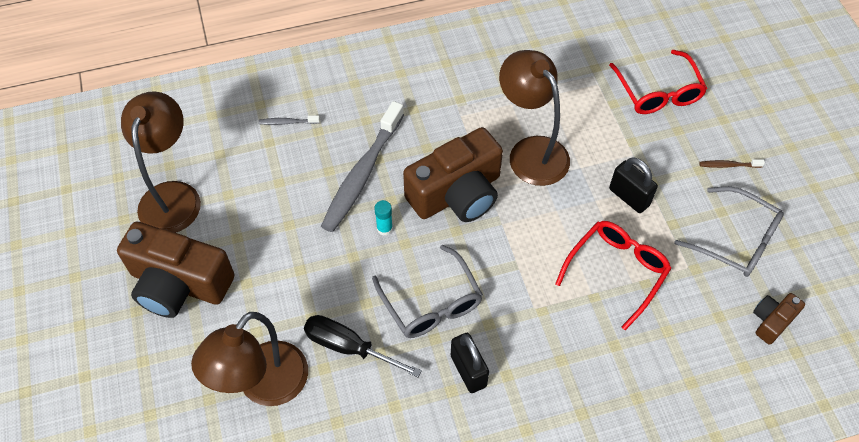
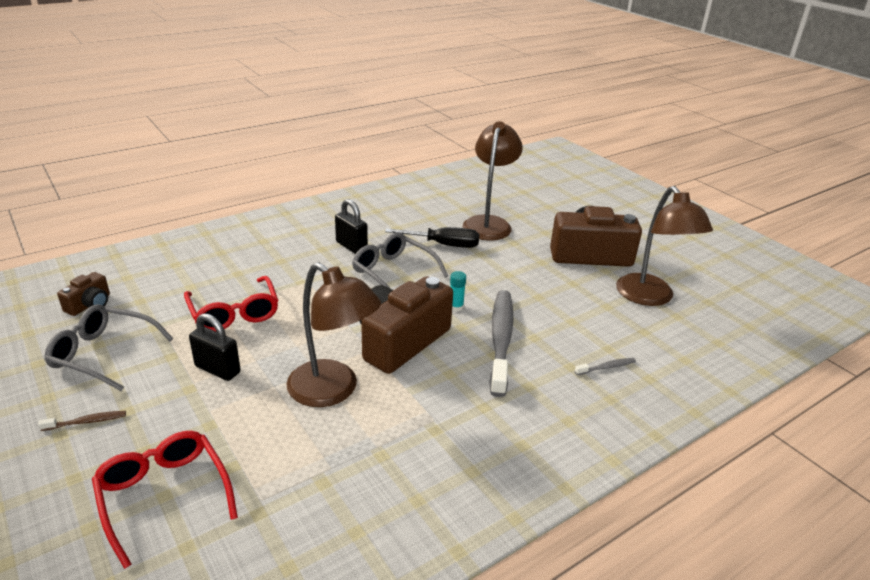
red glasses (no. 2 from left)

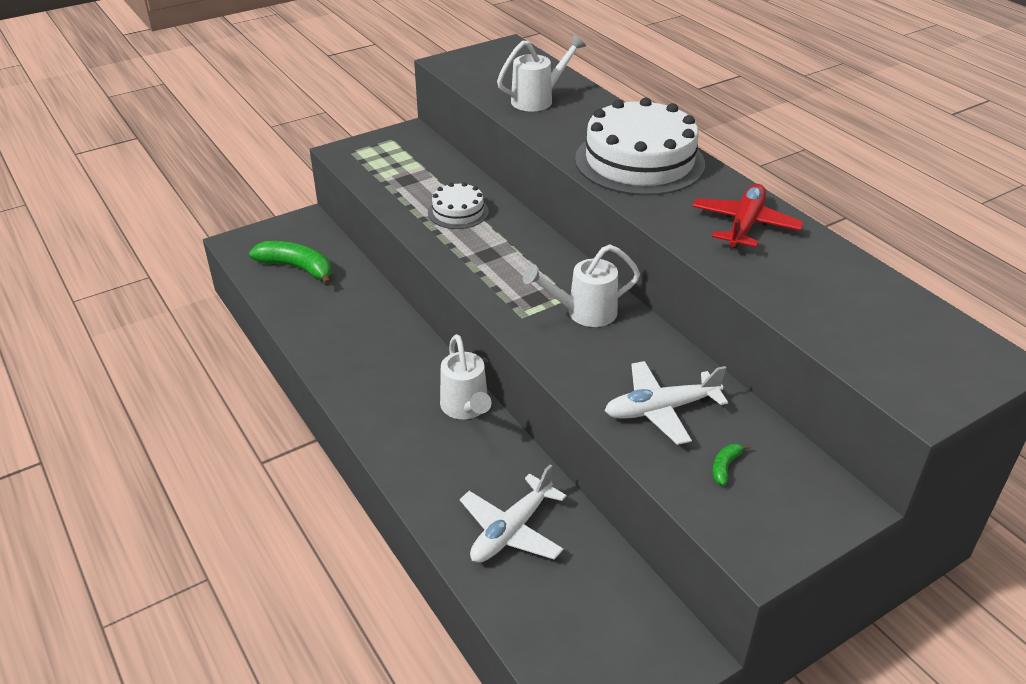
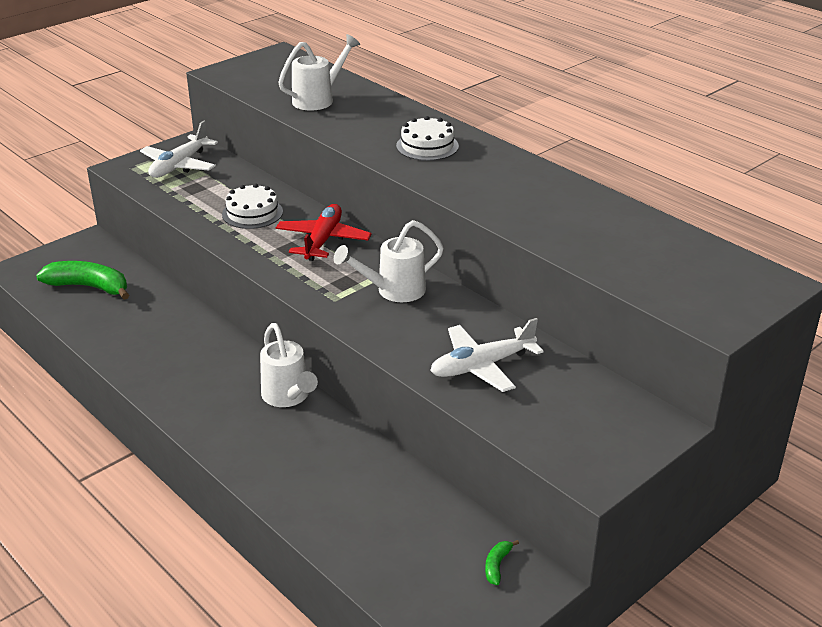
white plane (no. 1 from left)
red plane
green banana (no. 2 from left)
white cake (no. 2 from left)

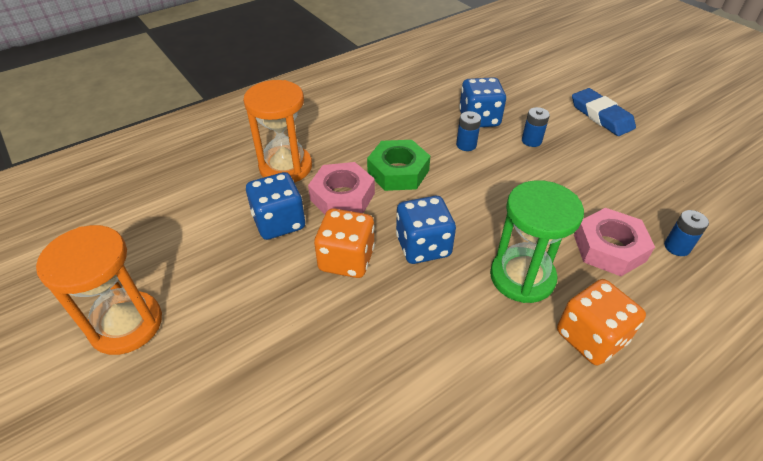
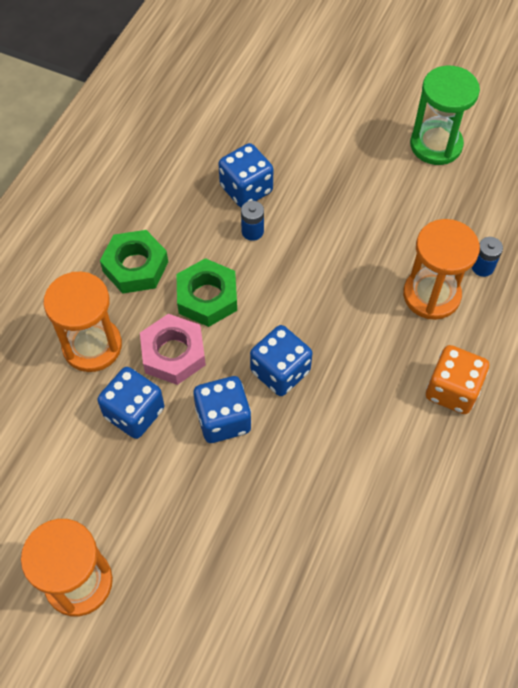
blue battery (no. 2 from left in the first image)
blue eraser
green nut (no. 1 from left)
green hourglass
orange hourglass (no. 3 from left)
blue dice (no. 2 from left)

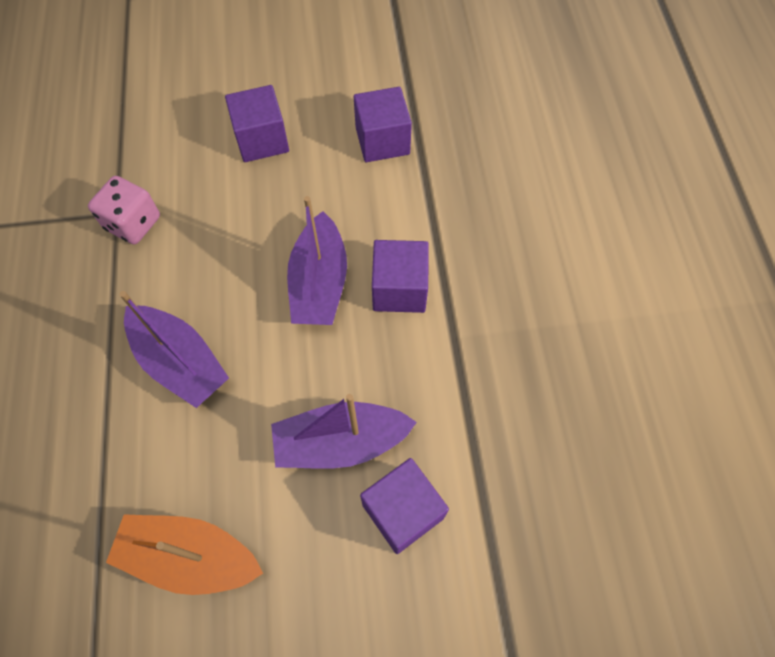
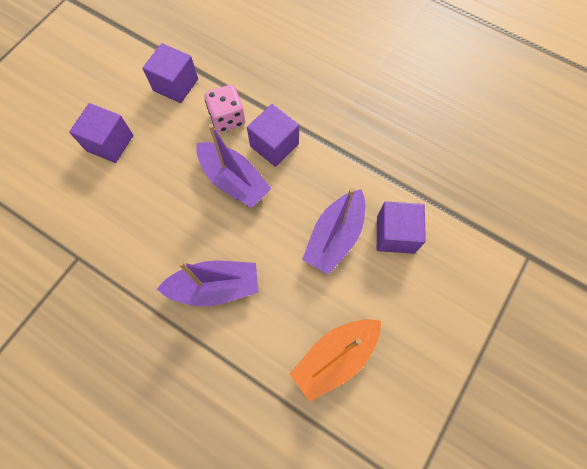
pink dice

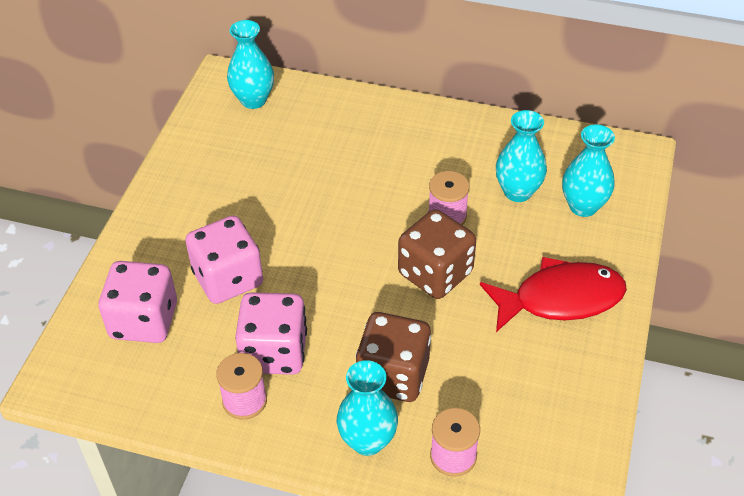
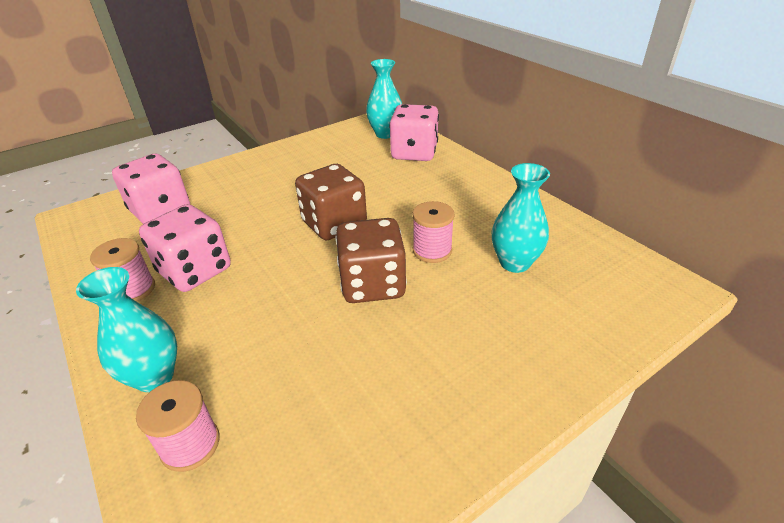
red fish
turquoise vase (no. 4 from left in the first image)
pink dice (no. 3 from left)
brown dice (no. 1 from left)

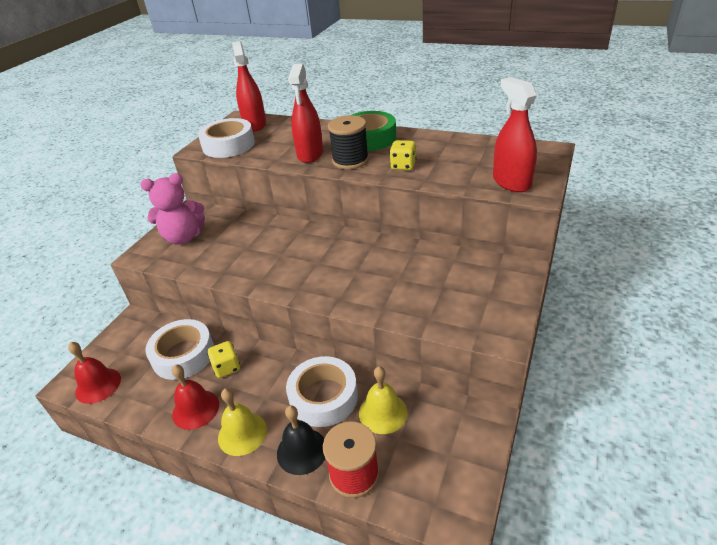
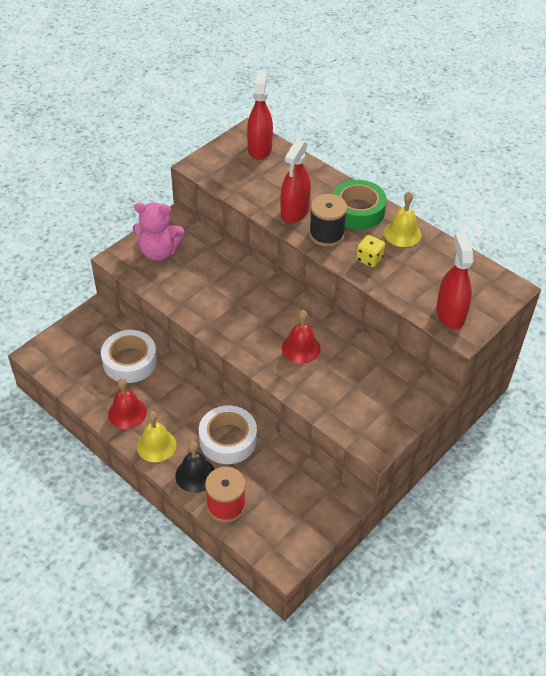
white tape (no. 2 from left in the first image)
yellow dice (no. 1 from left in the first image)
red bell (no. 2 from left)
yellow bell (no. 2 from left)

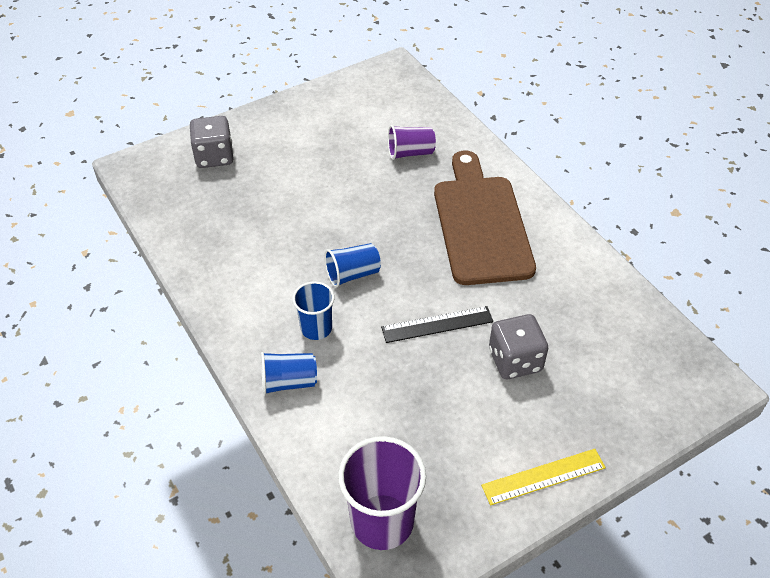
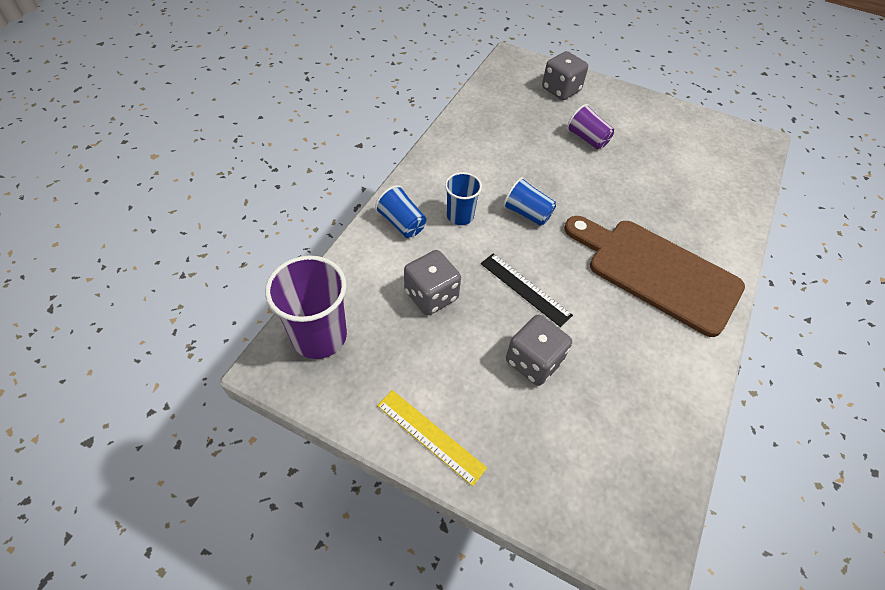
grey dice (no. 1 from left)
purple cup (no. 2 from left)
brown cutting board

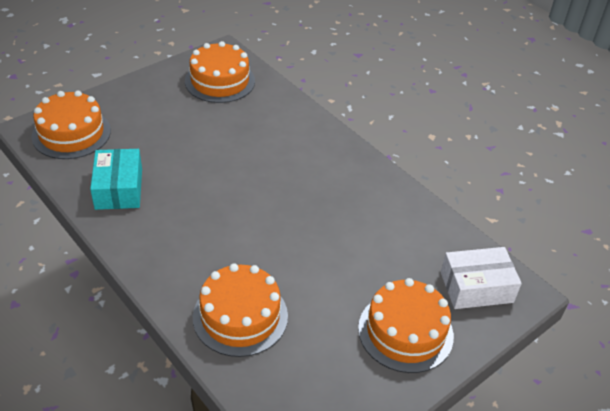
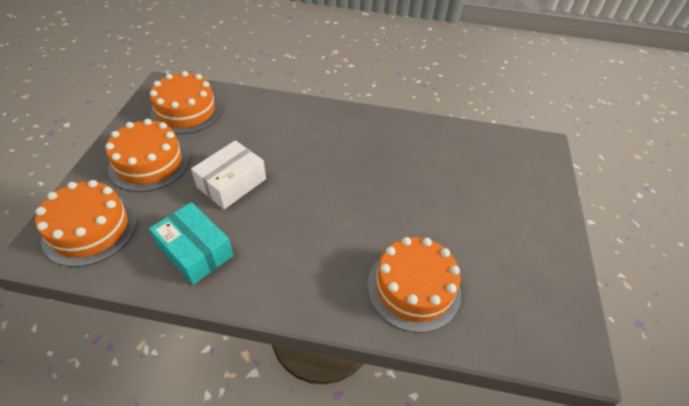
orange cake (no. 2 from left)
white box

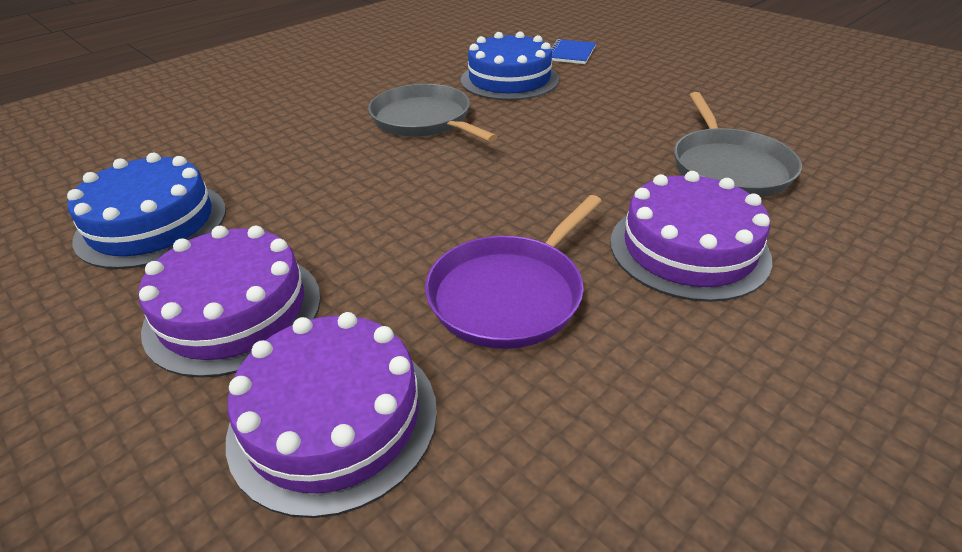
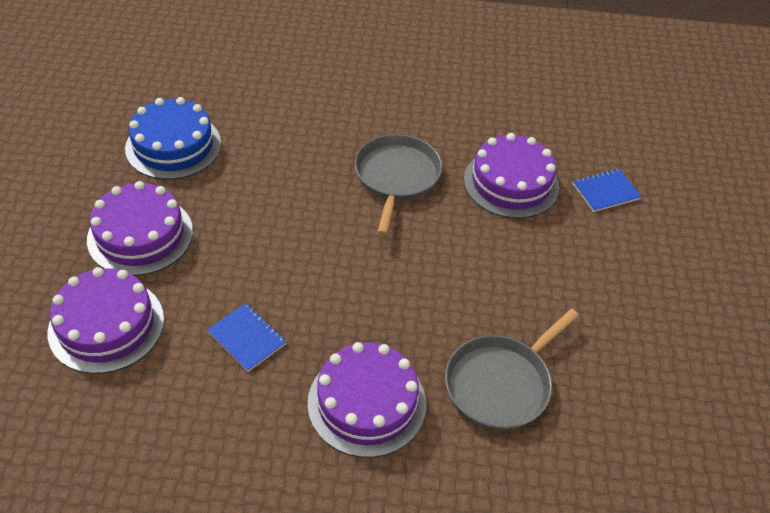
blue notebook (no. 1 from left)
purple cake (no. 4 from left)

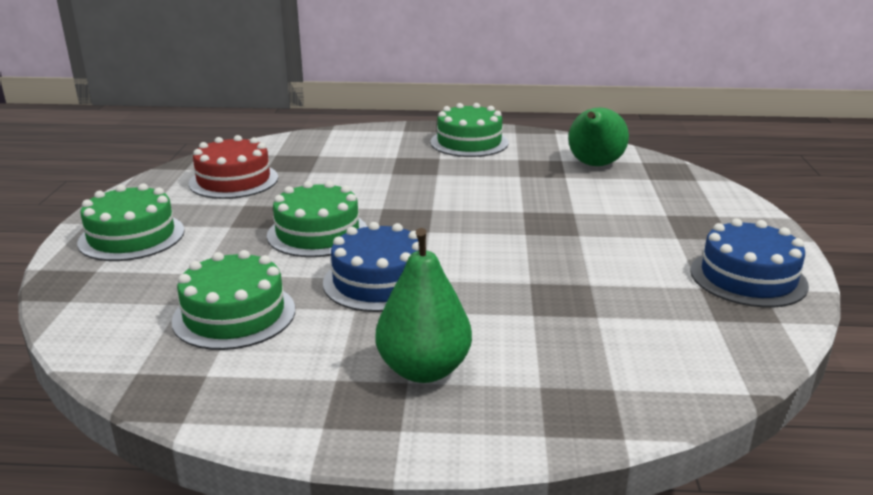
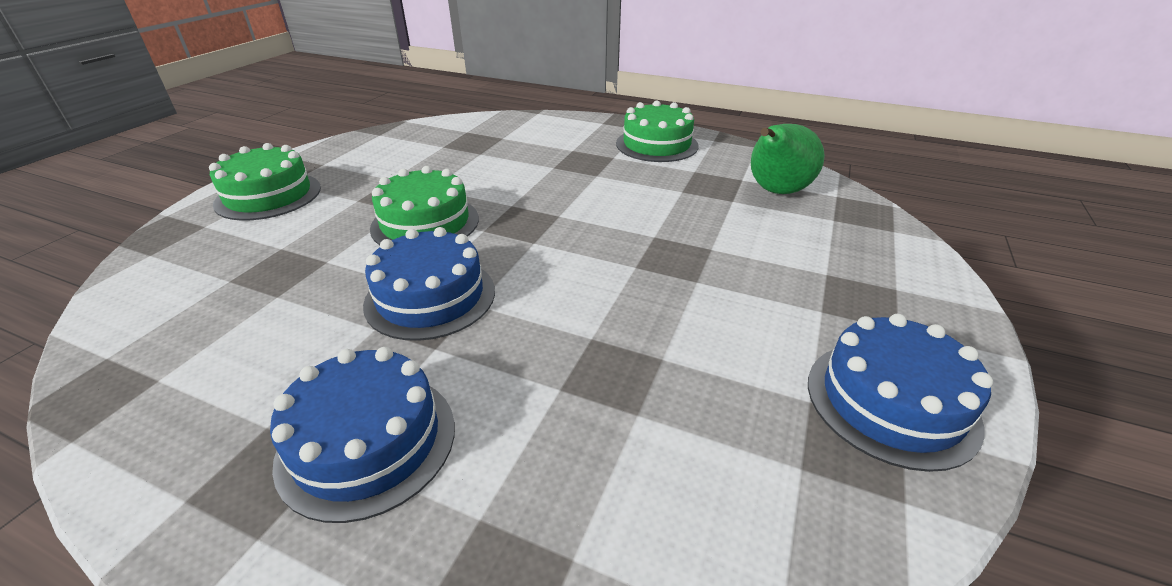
green cake (no. 2 from left in the first image)
red cake
blue cake (no. 1 from left)

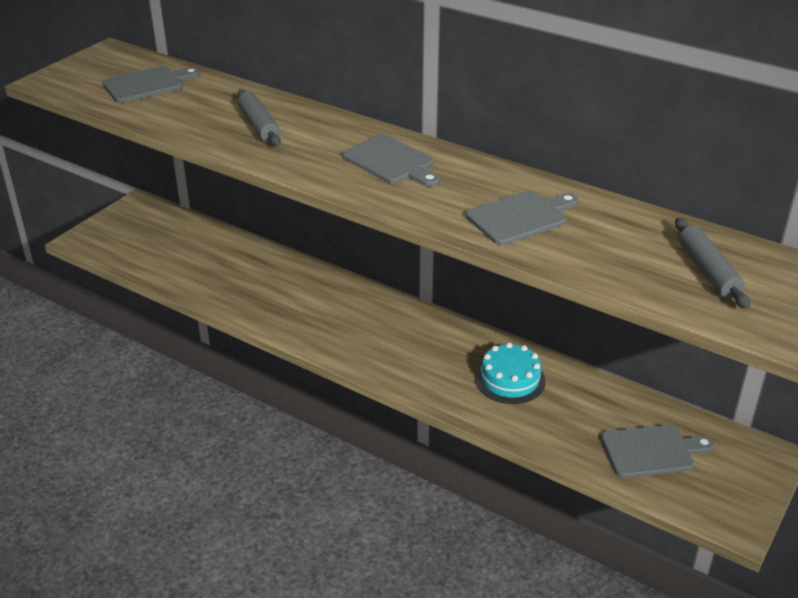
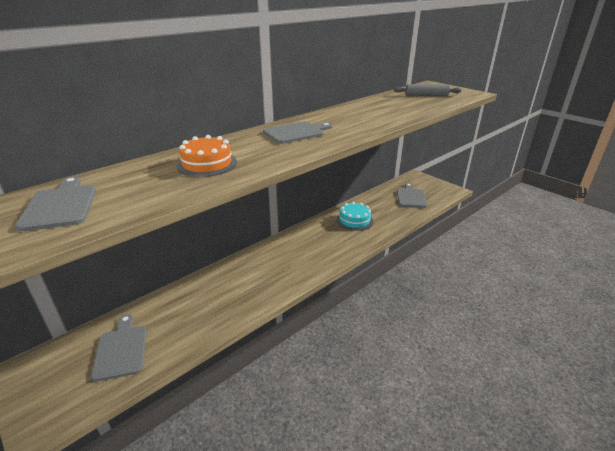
grey cutting board (no. 2 from left)
orange cake

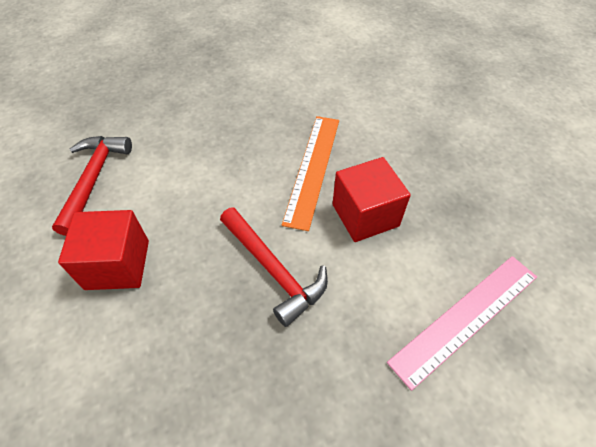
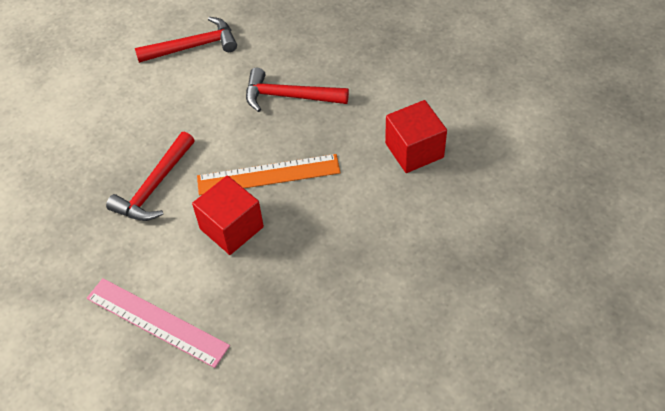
red hammer (no. 3 from left)
red cube (no. 2 from left)

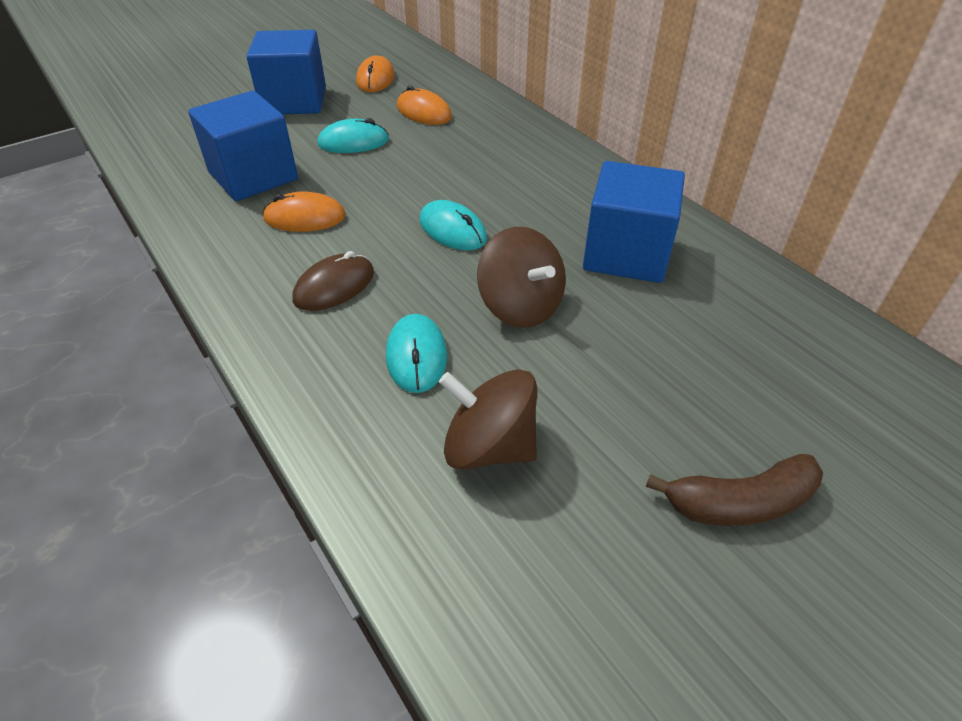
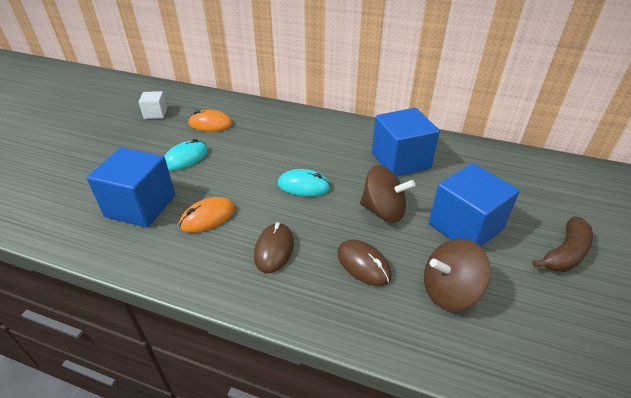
blue cube (no. 3 from left)
white cube
brown mouse (no. 2 from left)

